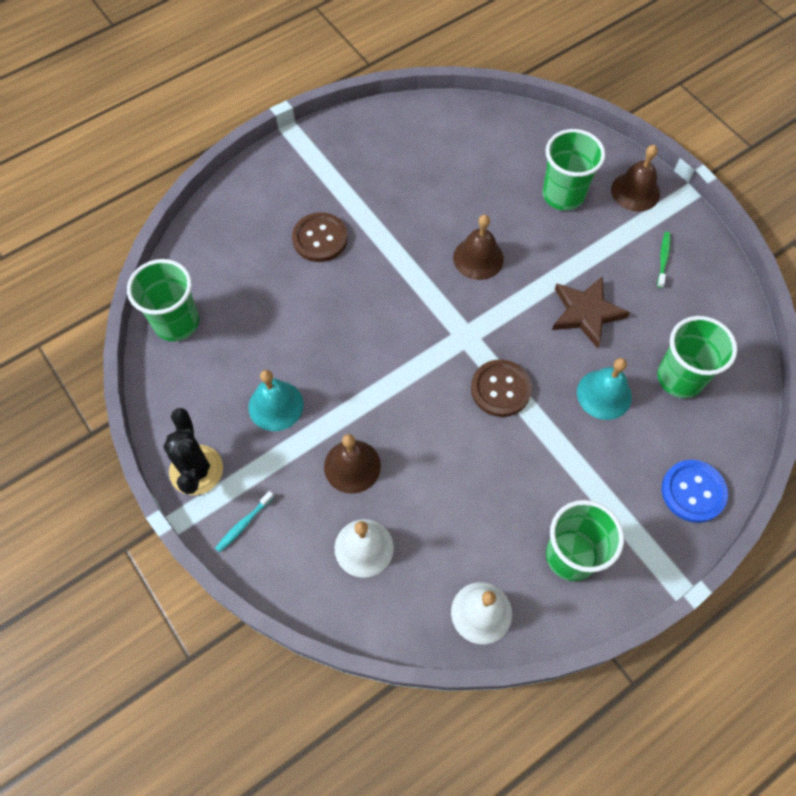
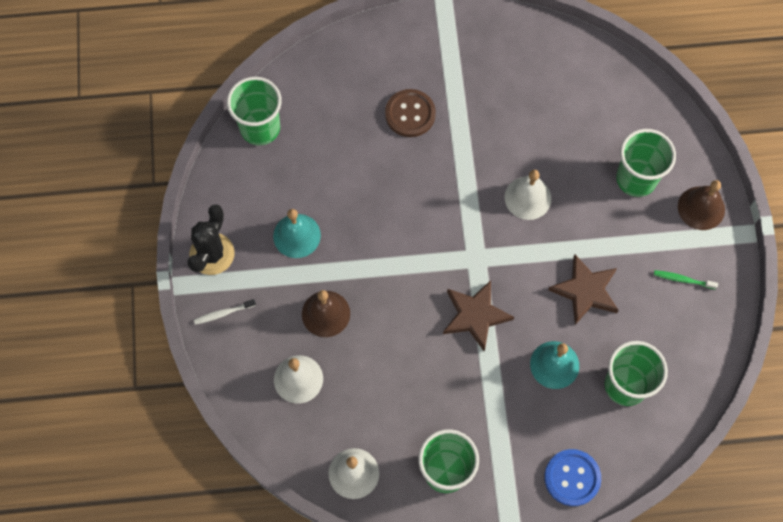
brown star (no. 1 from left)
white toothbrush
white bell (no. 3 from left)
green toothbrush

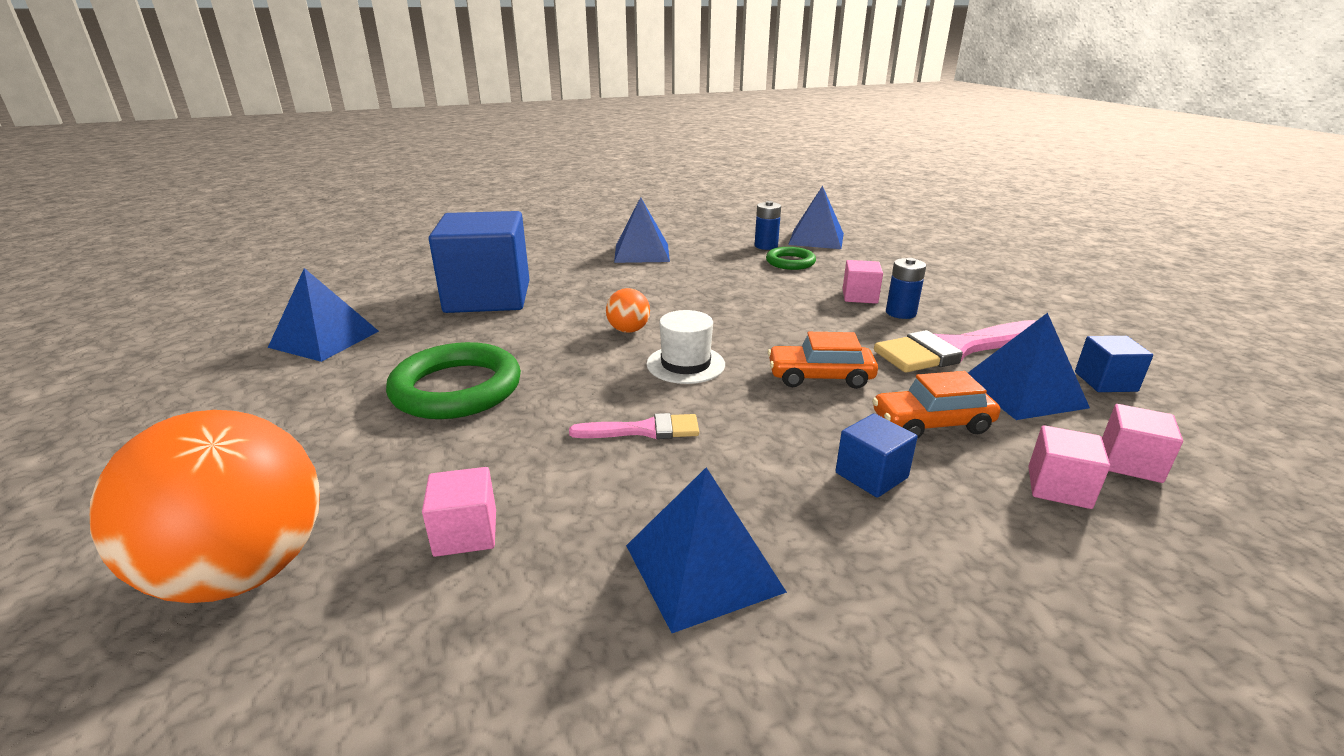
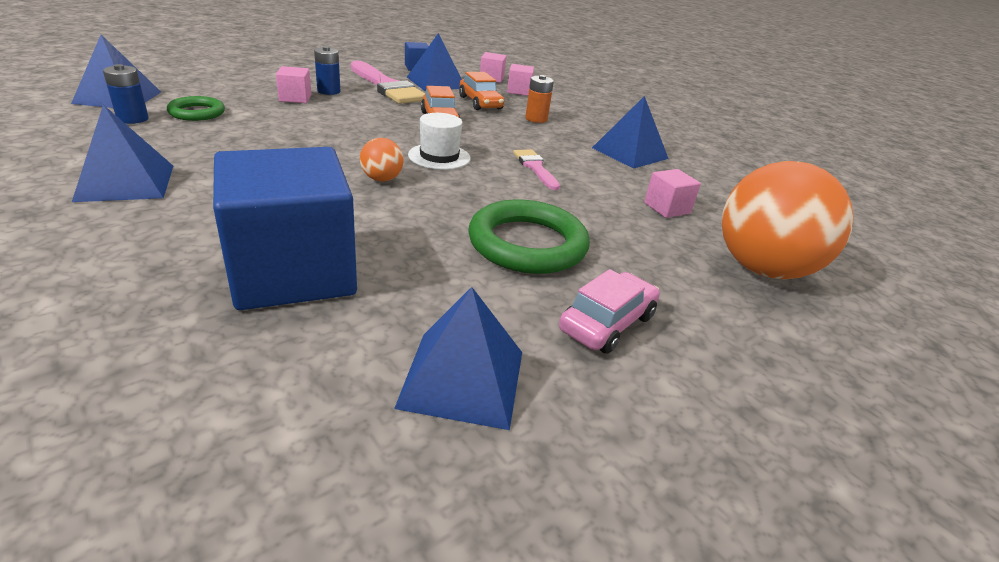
pink car
orange battery

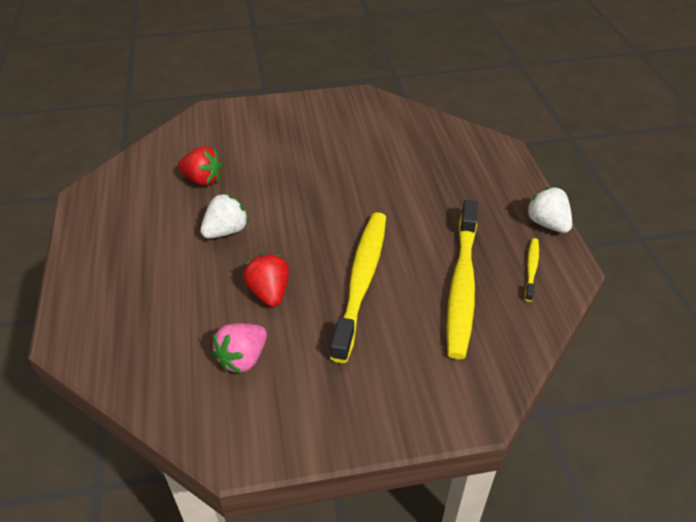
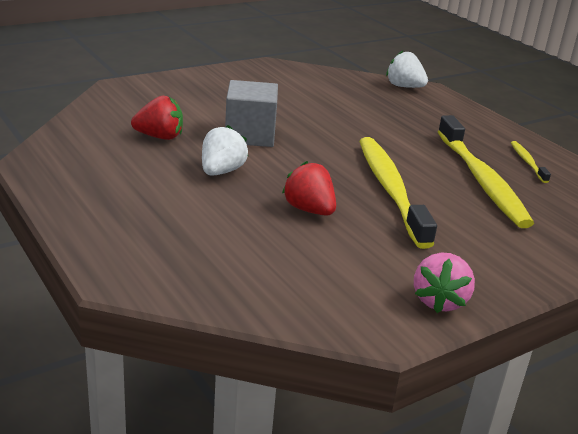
grey cube
pink strawberry
white strawberry (no. 2 from left)

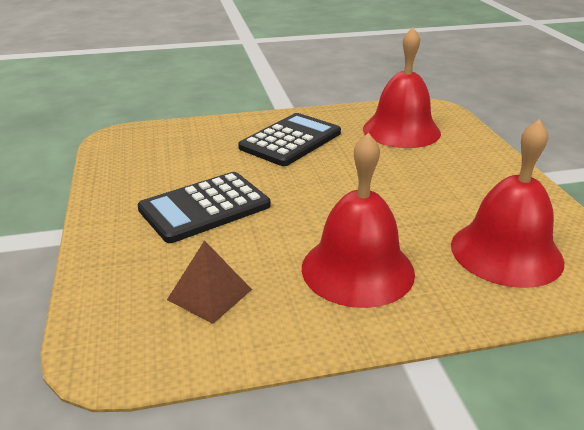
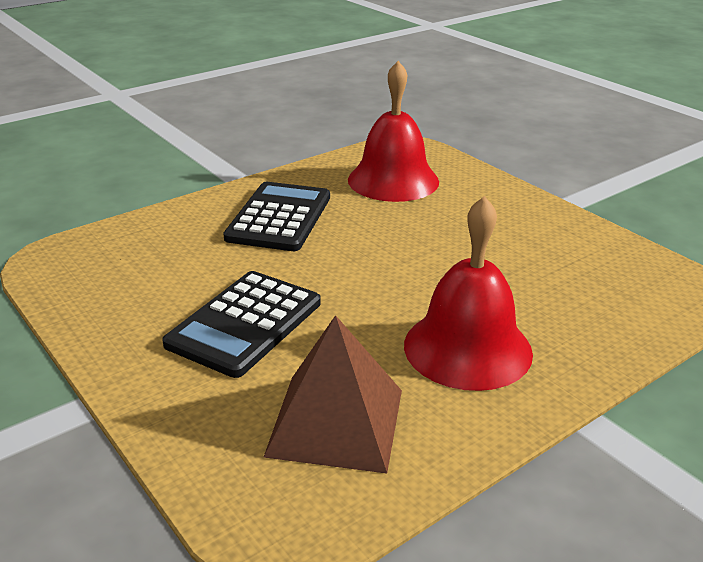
red bell (no. 3 from left in the first image)
brown pyramid

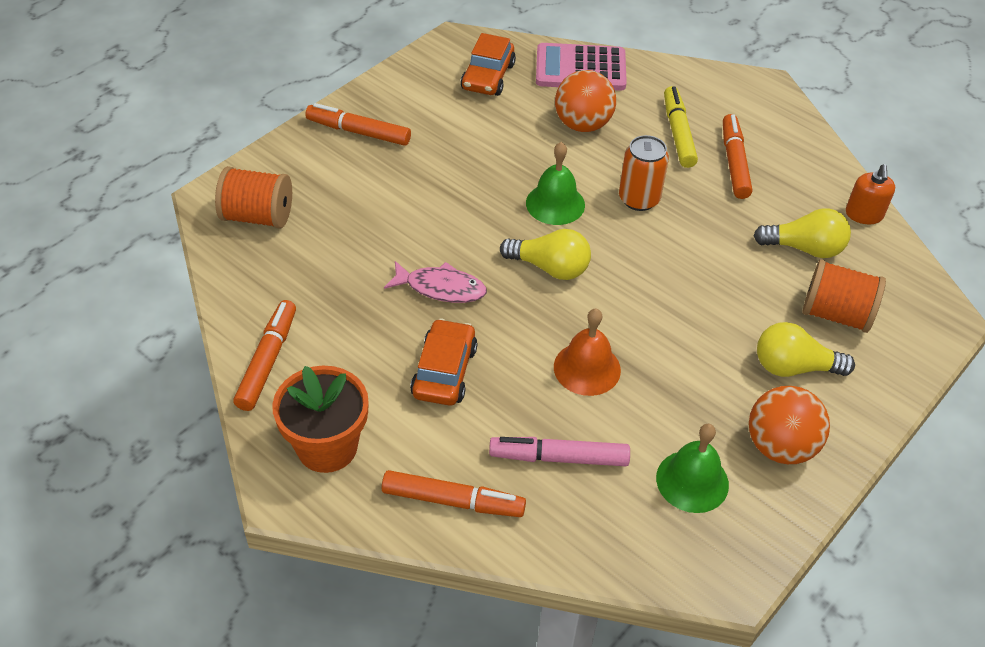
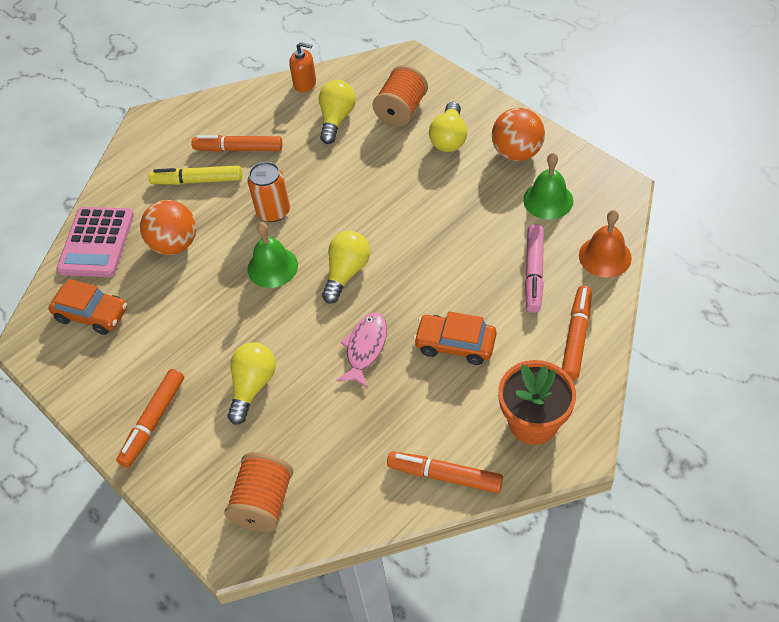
yellow light bulb (no. 1 from left)
orange bell

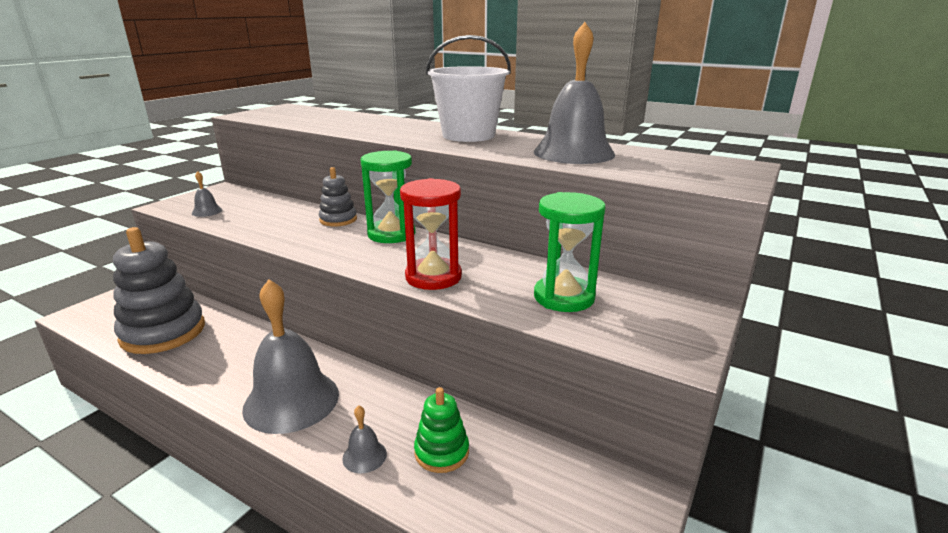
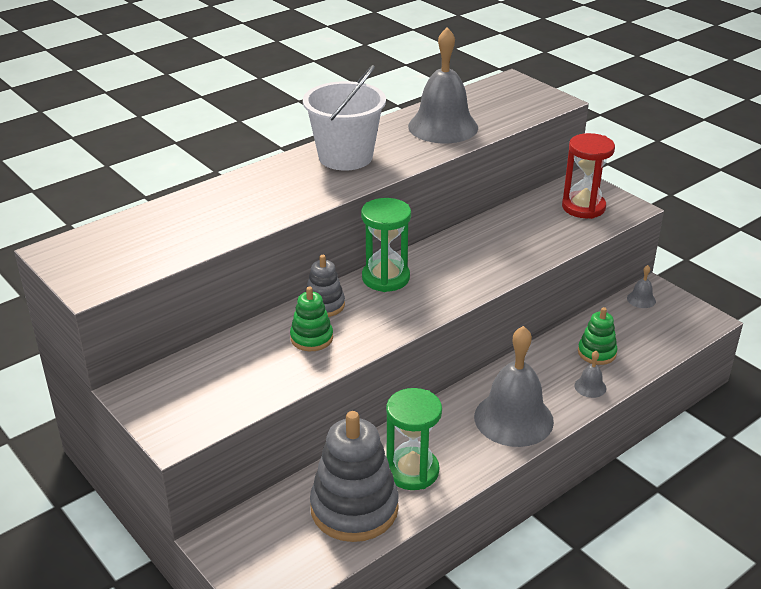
green stacking toy (no. 1 from left)
grey bell (no. 4 from left)
red hourglass
green hourglass (no. 2 from left)

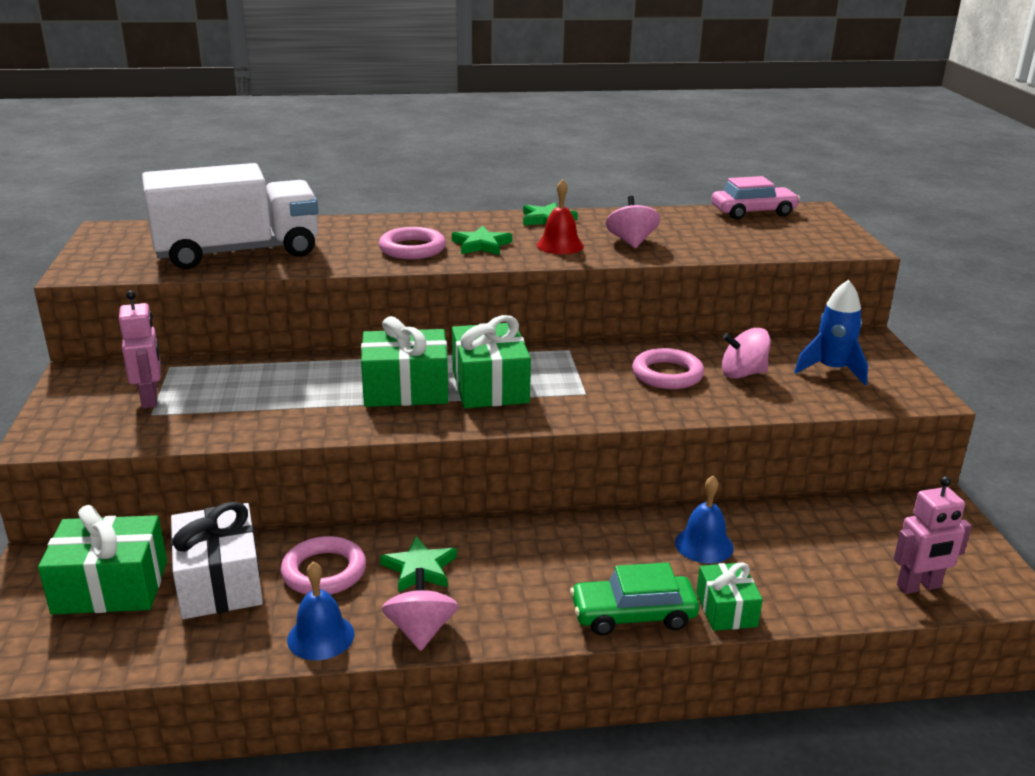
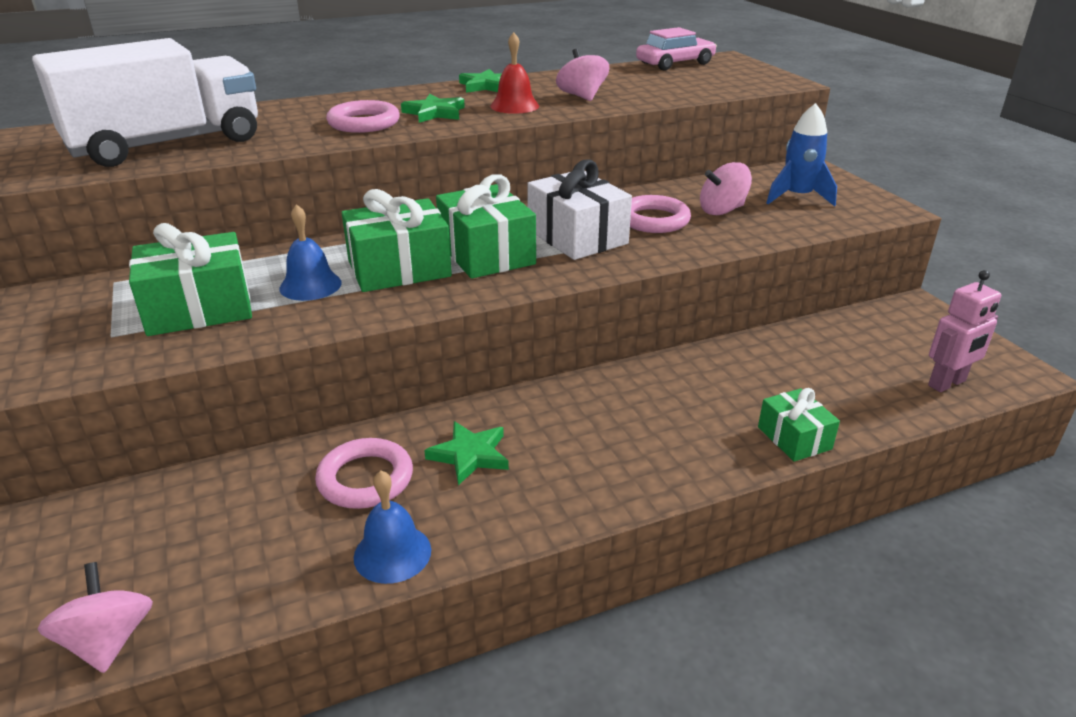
pink robot (no. 1 from left in the first image)
green car
green gift (no. 1 from left)
white gift
pink spinning top (no. 1 from left)
blue bell (no. 1 from left)

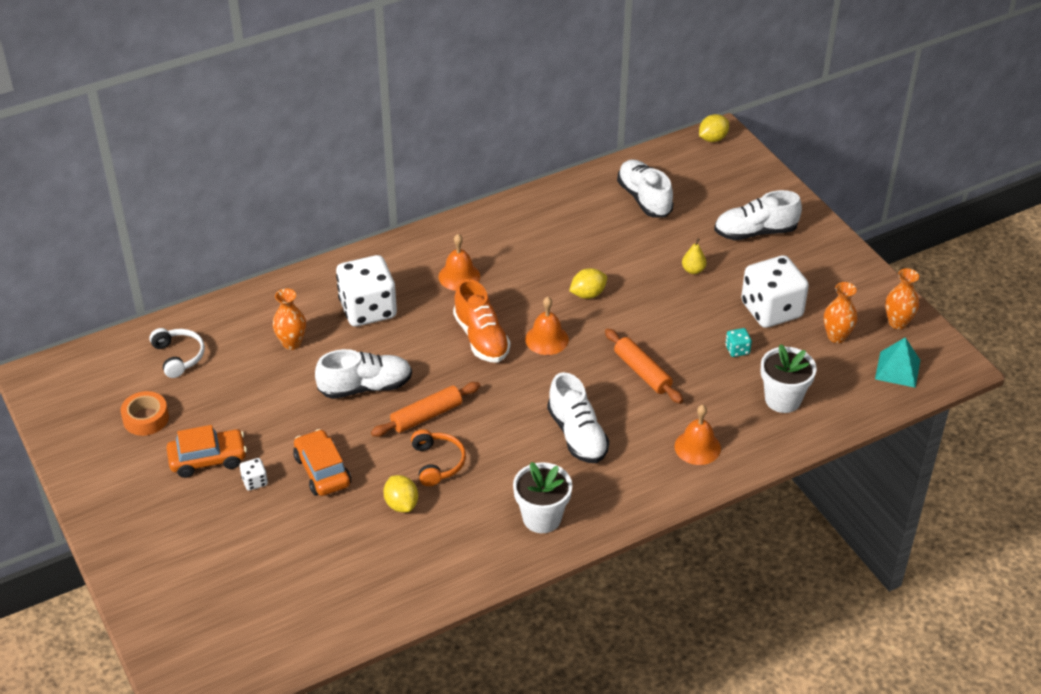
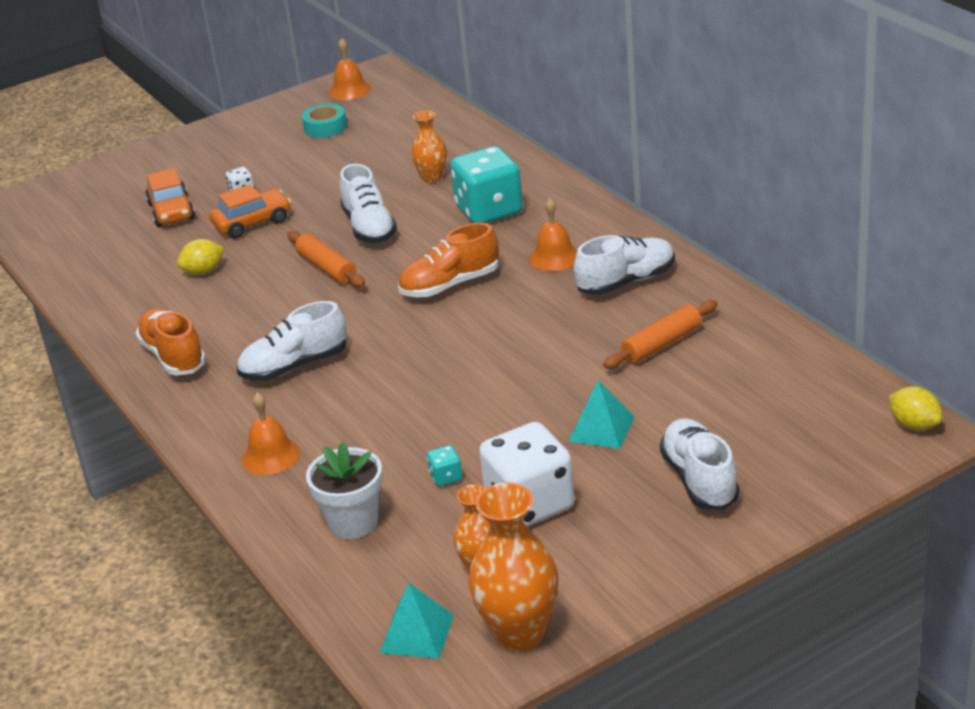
white headphones
orange headphones
yellow lemon (no. 2 from left in the first image)
orange car (no. 1 from left)
orange bell (no. 2 from left)
orange rolling pin (no. 2 from left)
white shoe (no. 3 from left)
orange shoe (no. 1 from left)
turquoise pyramid (no. 2 from left)
turquoise tape
turquoise dice (no. 2 from left)
orange vase (no. 3 from left)

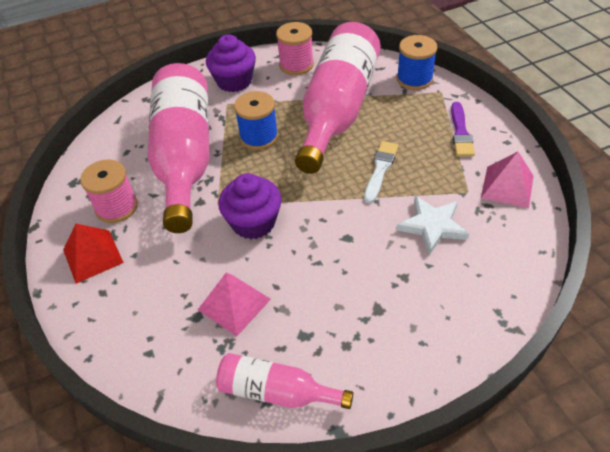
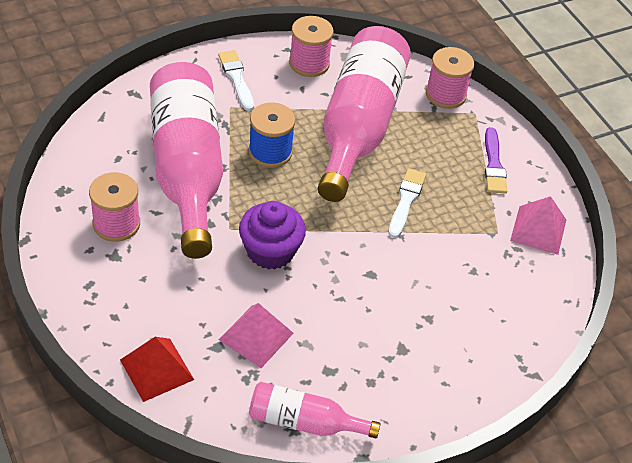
white star
red pyramid
white brush (no. 1 from left)
pink spool (no. 3 from left)

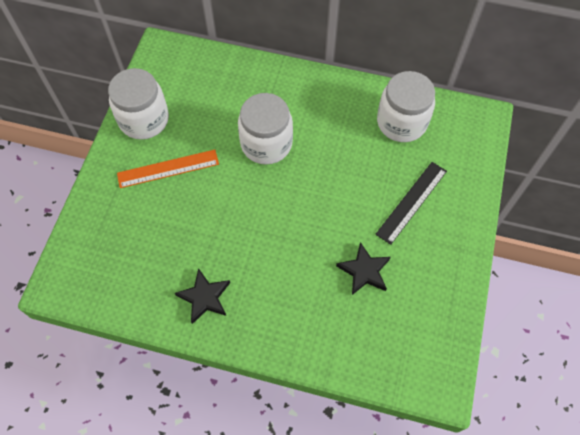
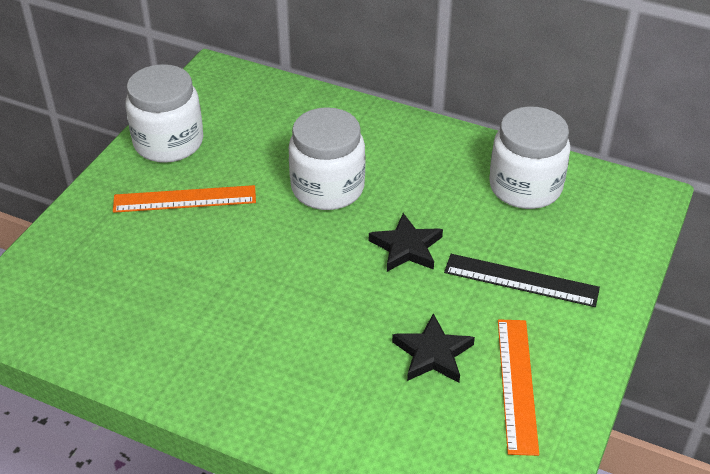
orange ruler (no. 2 from left)
black star (no. 1 from left)
black ruler

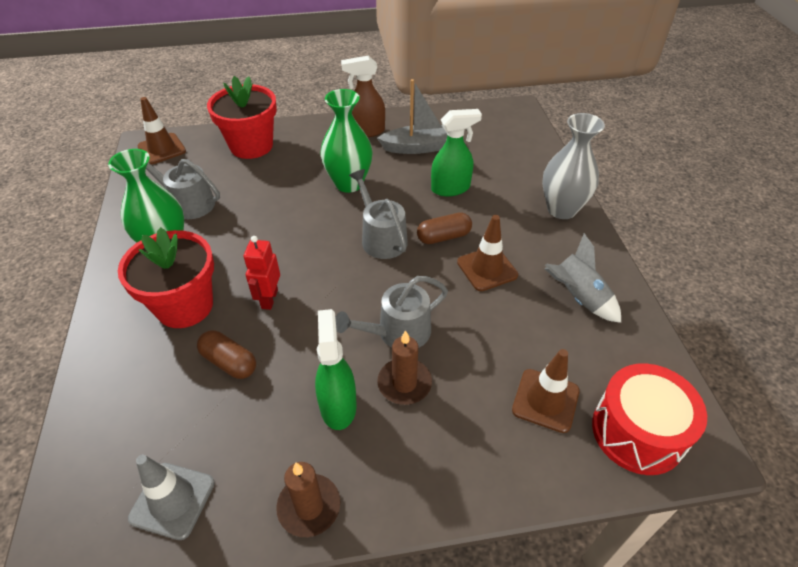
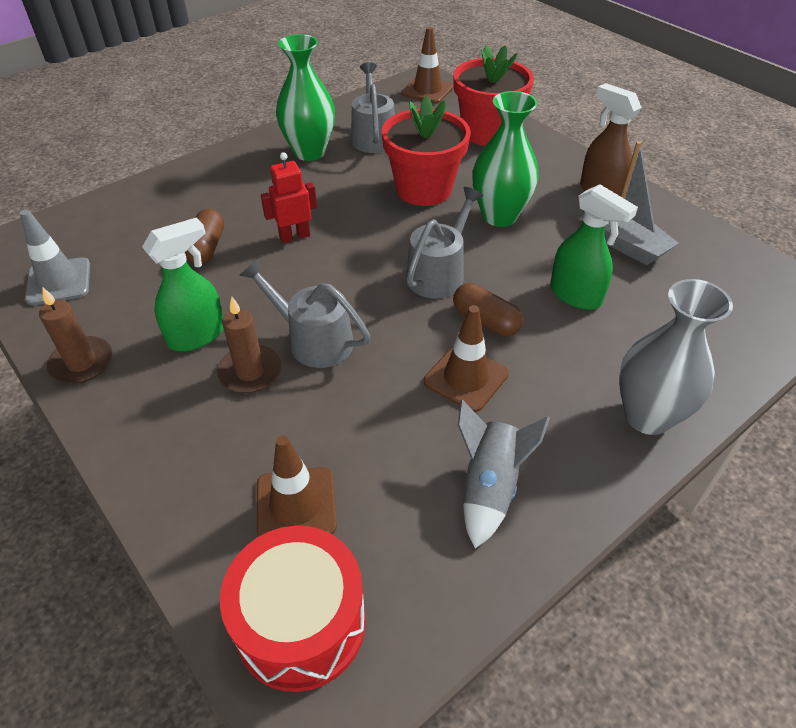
red flower pot (no. 1 from left)

